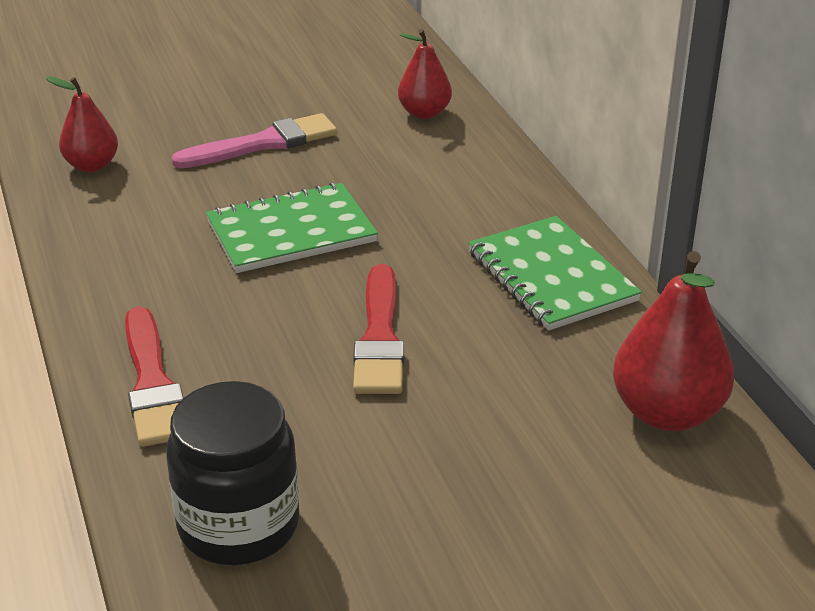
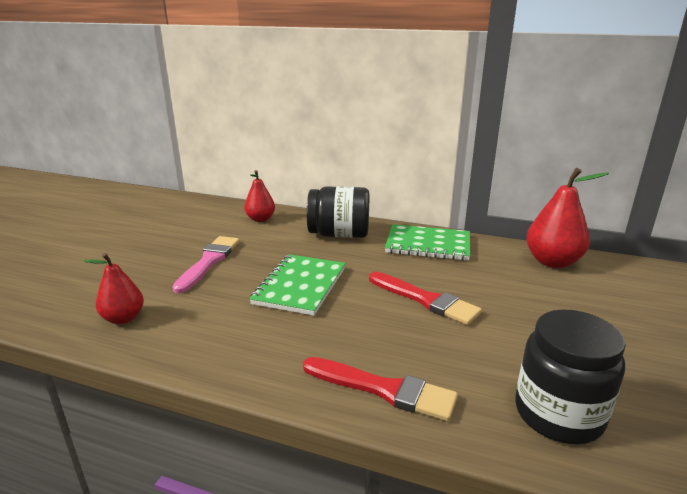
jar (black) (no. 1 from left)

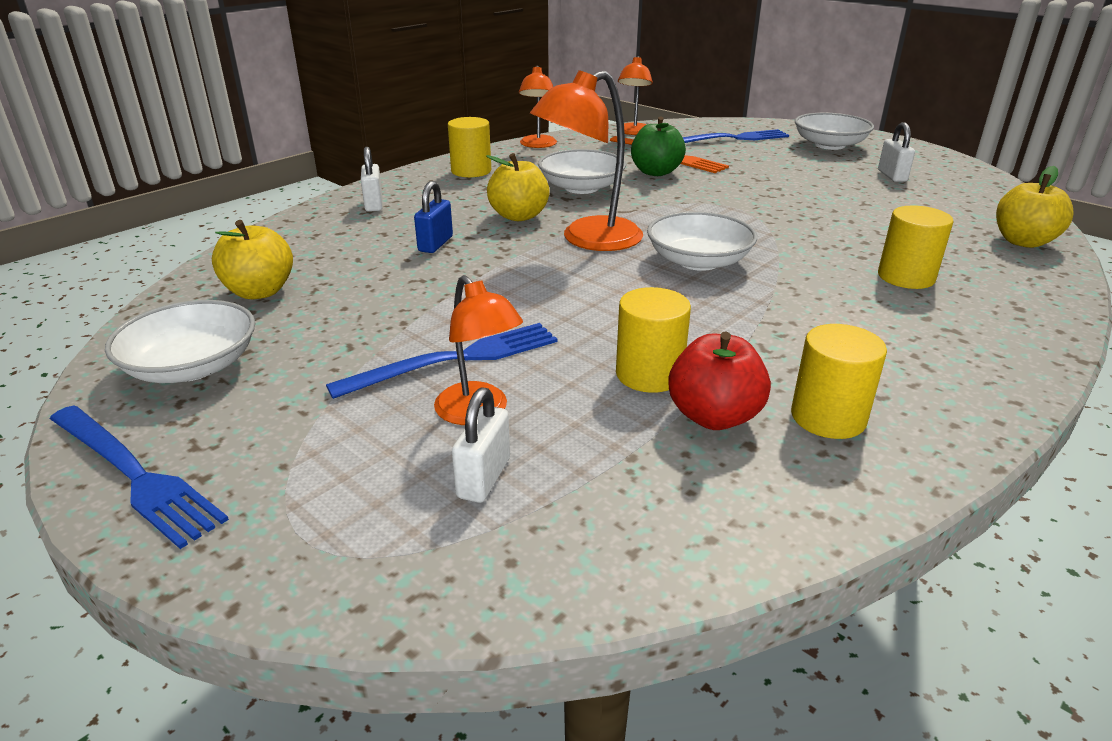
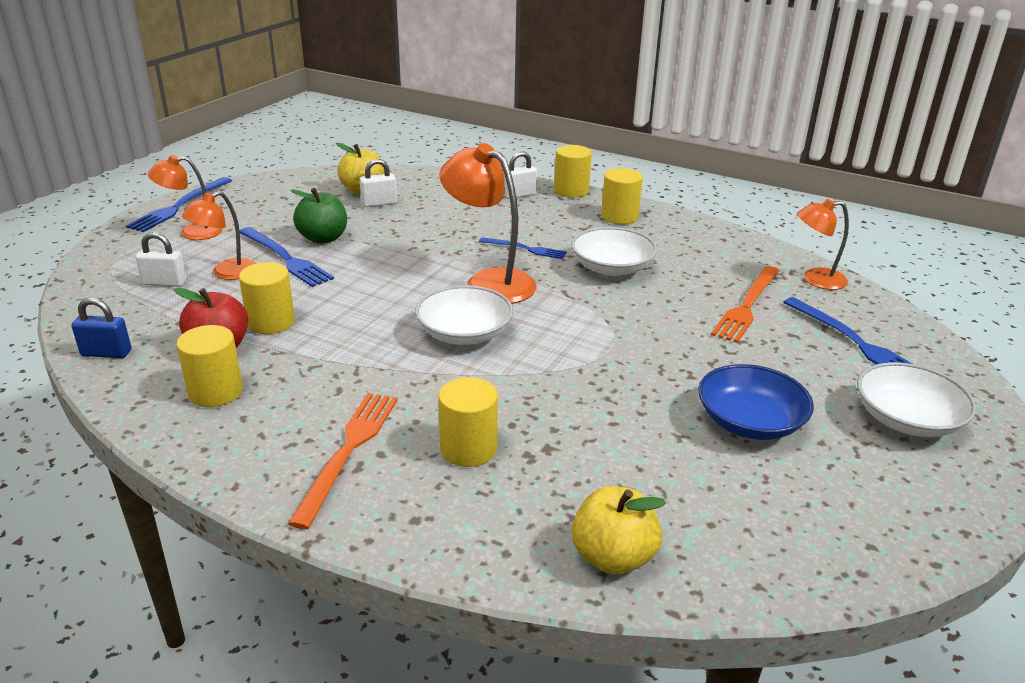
lamp (orange) (no. 1 from left)
apple (green)
padlock (white) (no. 2 from left)
fork (blue) (no. 3 from left)
padlock (blue)
bowl (white) (no. 1 from left in the first image)
cylinder (yellow) (no. 4 from left)
bowl (blue)
fork (orange) (no. 1 from left)

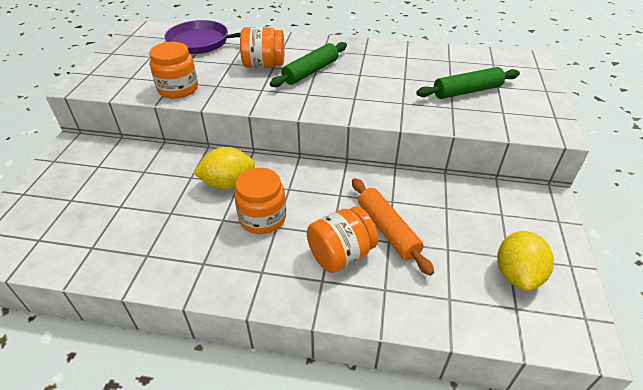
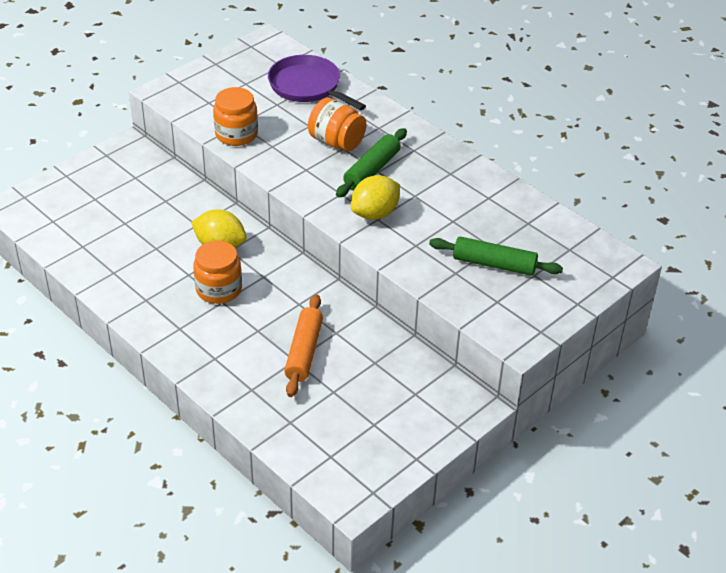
rolling pin (green) (no. 1 from left)
jar (orange) (no. 4 from left in the first image)
lemon (yellow) (no. 2 from left)

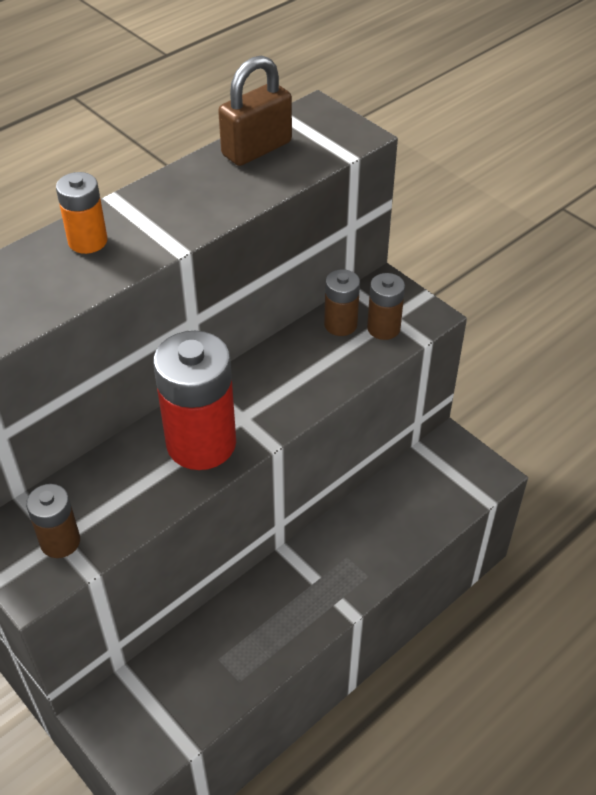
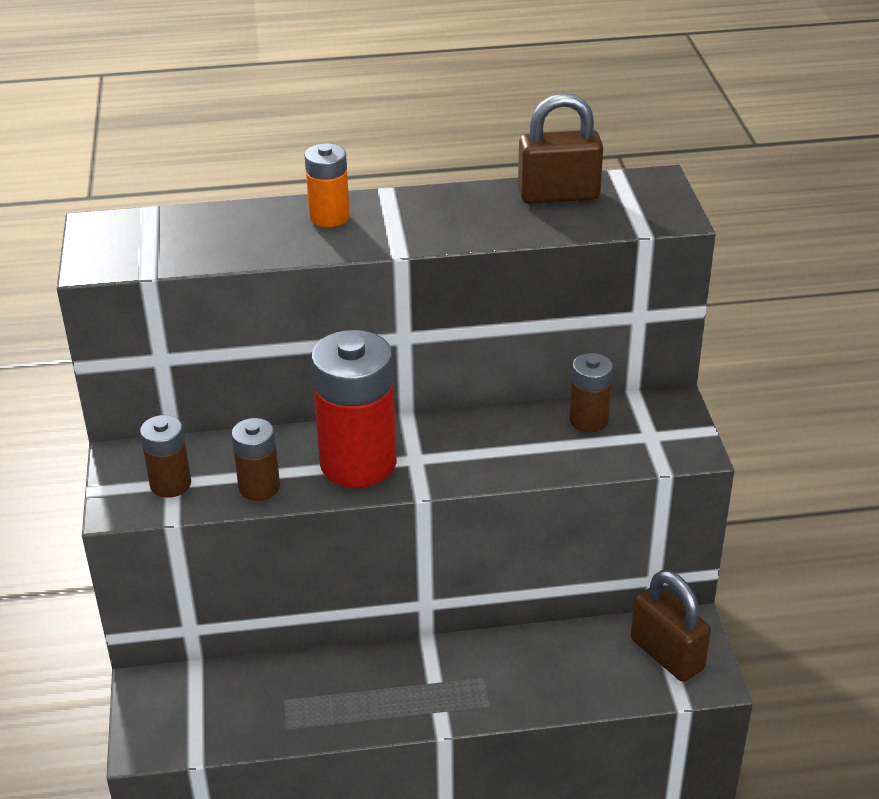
battery (brown) (no. 2 from left)
padlock (brown) (no. 2 from left)

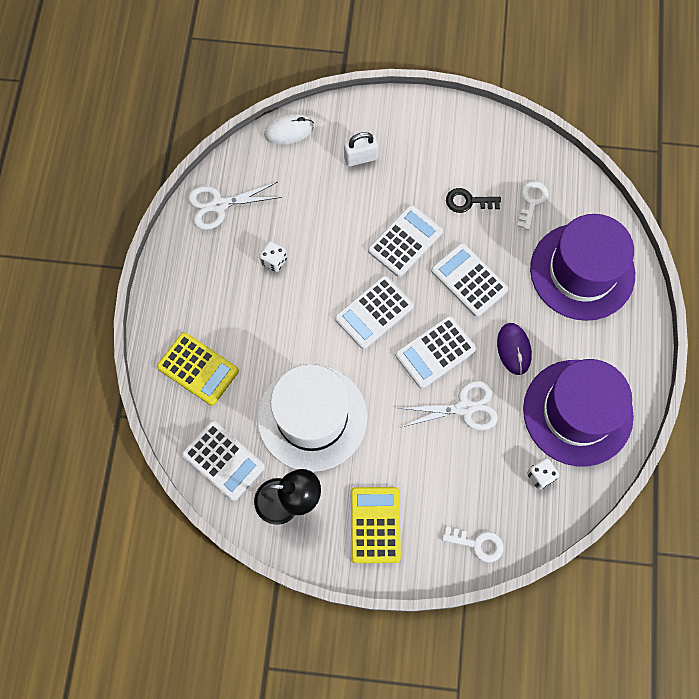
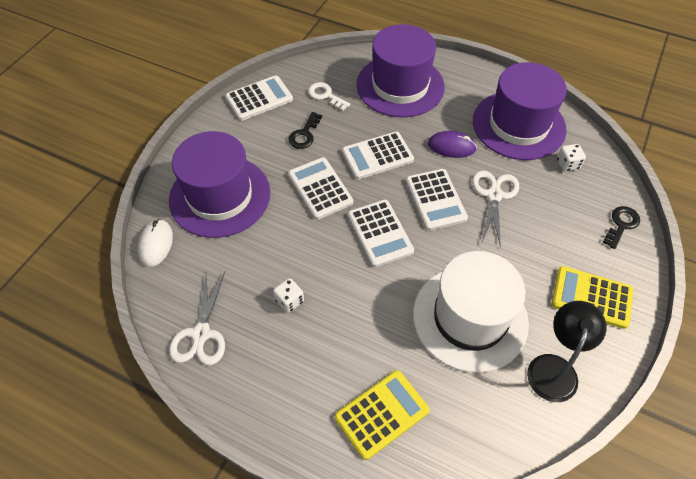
hat (purple) (no. 1 from left)
calculator (white) (no. 1 from left)
key (black) (no. 2 from left)

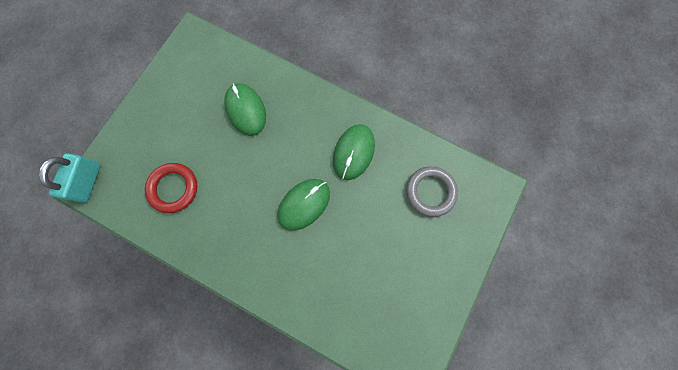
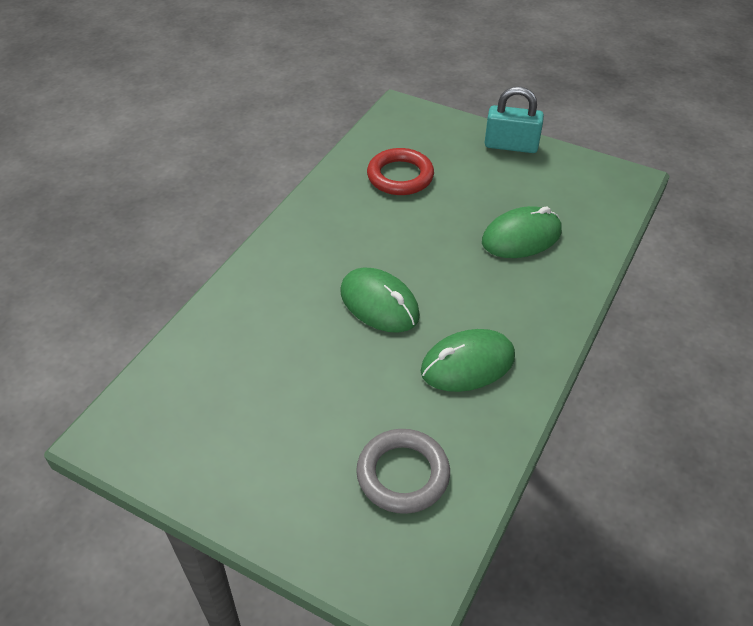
mouse (green) (no. 2 from left)
padlock (turquoise)

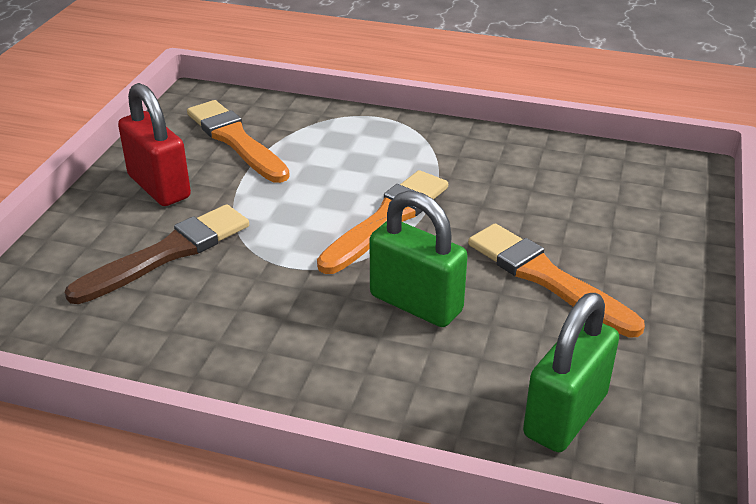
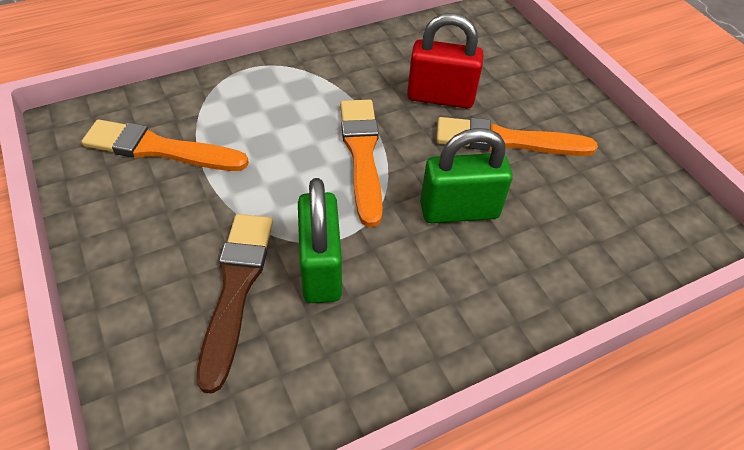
padlock (red)
padlock (green) (no. 1 from left)

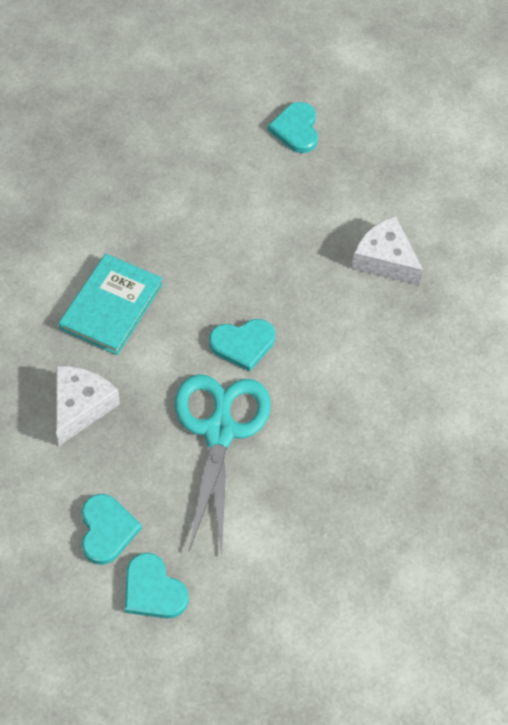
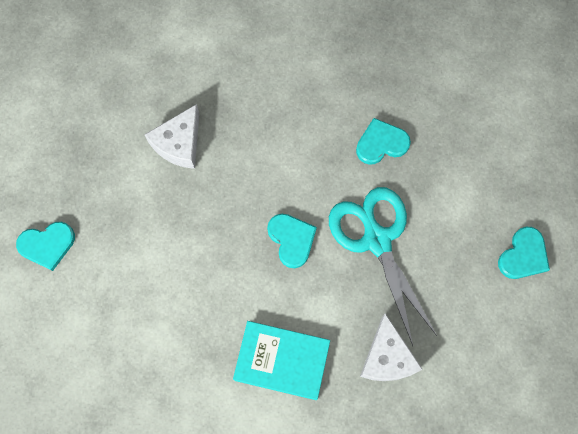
cheese (white) (no. 2 from left)
scissors (turquoise)
heart (turquoise) (no. 3 from left)

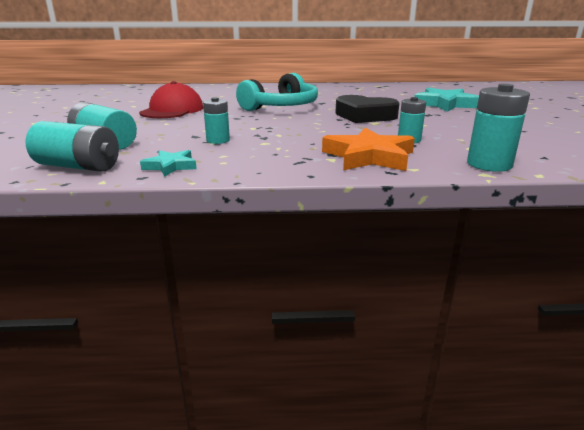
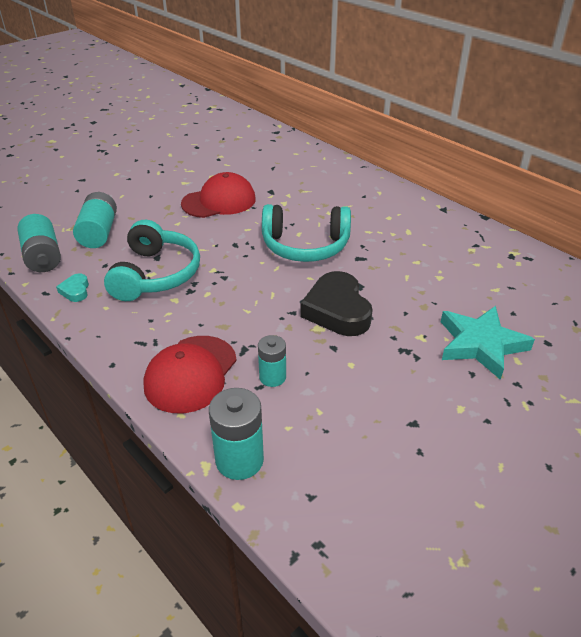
headphones (turquoise) (no. 1 from left)
cap (red) (no. 1 from left)
heart (turquoise)

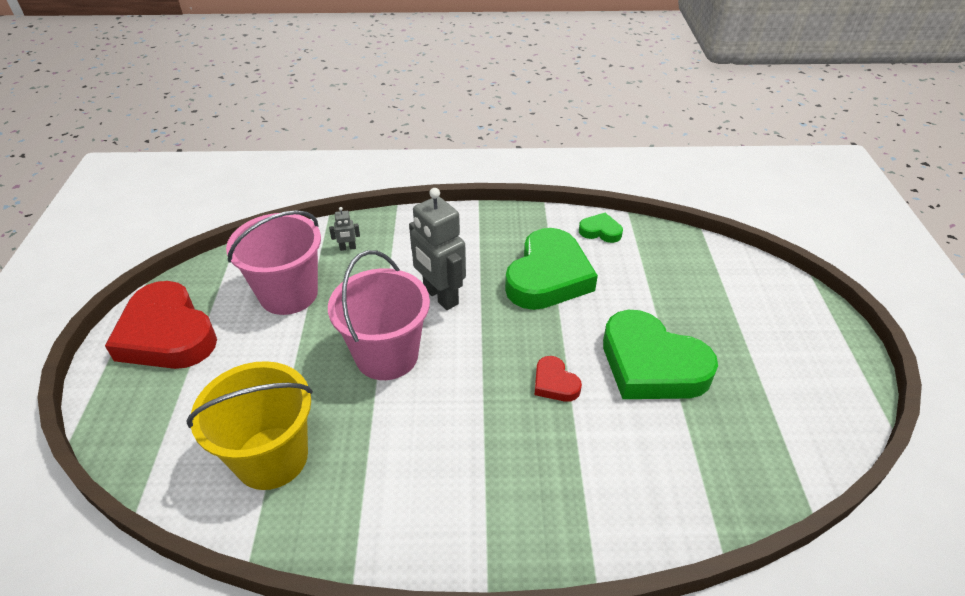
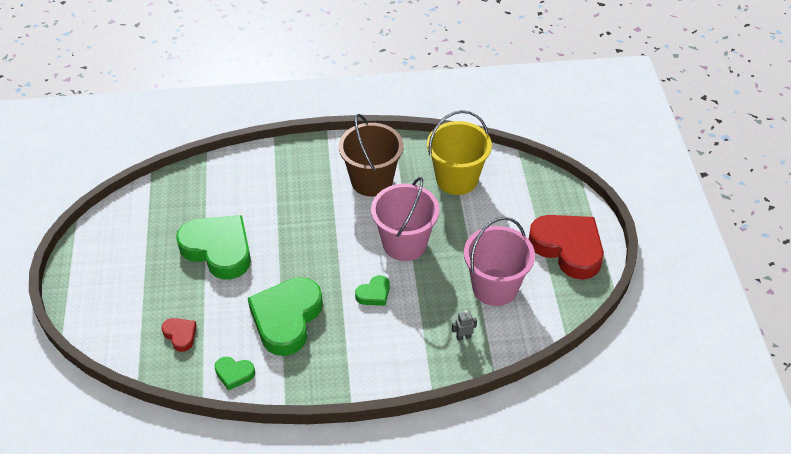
heart (green) (no. 4 from left)
heart (red) (no. 1 from left)
bucket (brown)

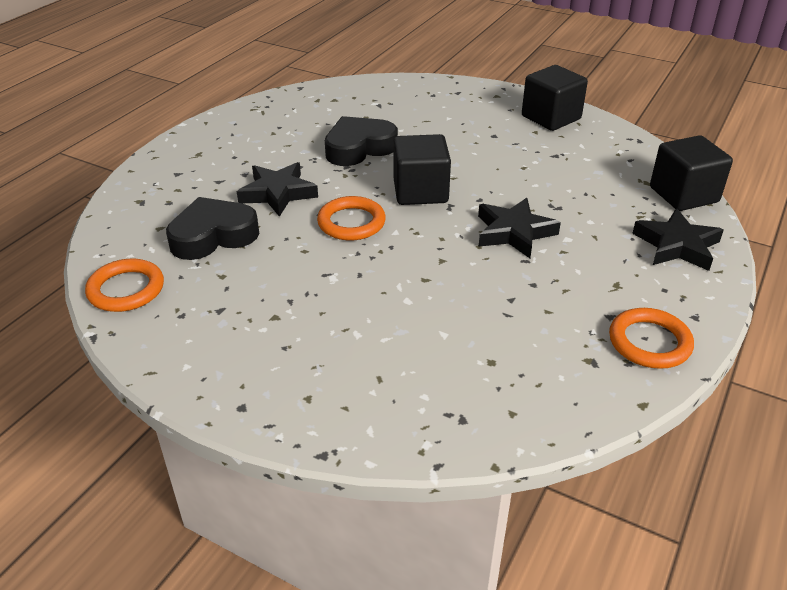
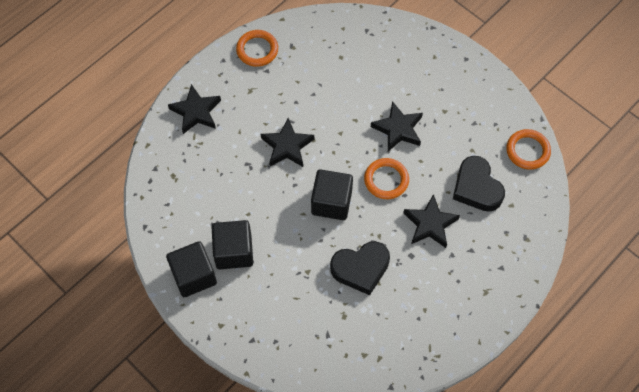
cube (black) (no. 2 from left)
heart (black) (no. 2 from left)
star (black) (no. 3 from left)

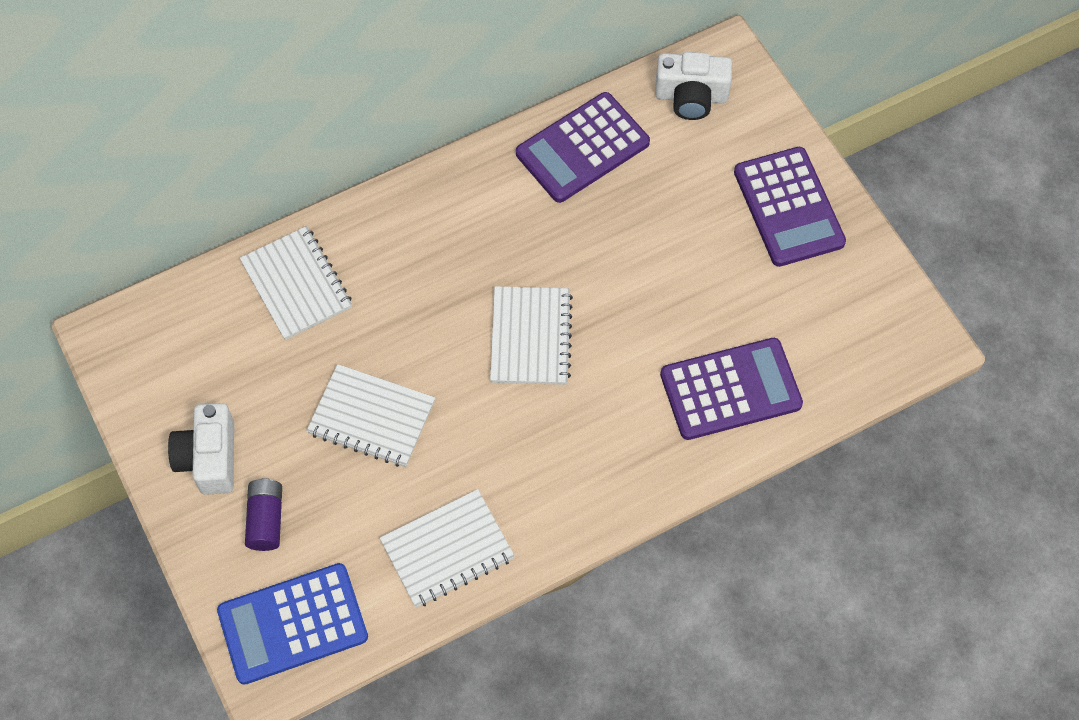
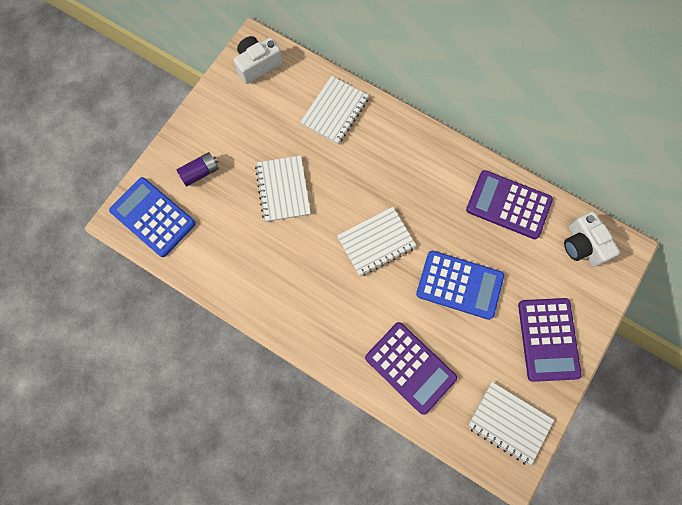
calculator (purple) (no. 3 from left)
camera (white) (no. 1 from left)
notebook (white) (no. 4 from left)
calculator (blue) (no. 2 from left)

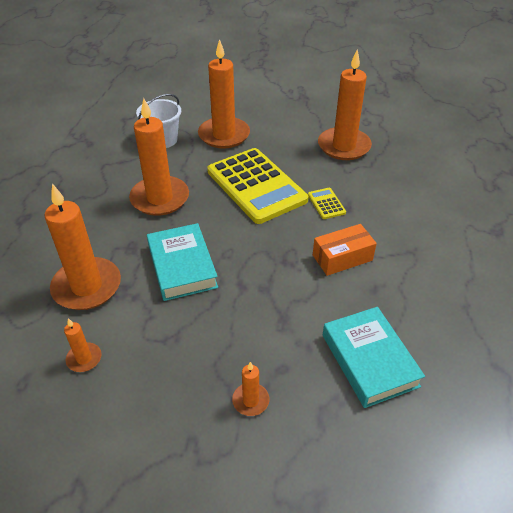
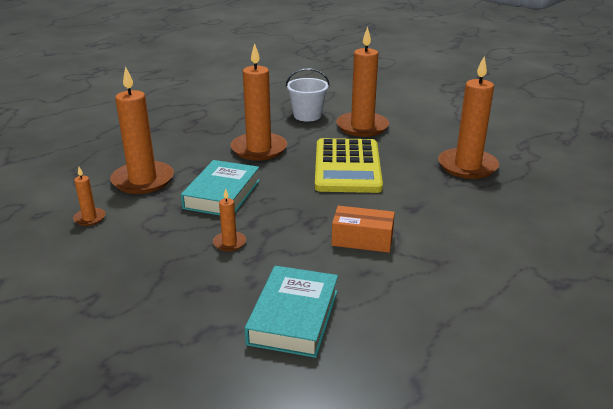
calculator (yellow) (no. 2 from left in the first image)
candle (orange) (no. 3 from left)

